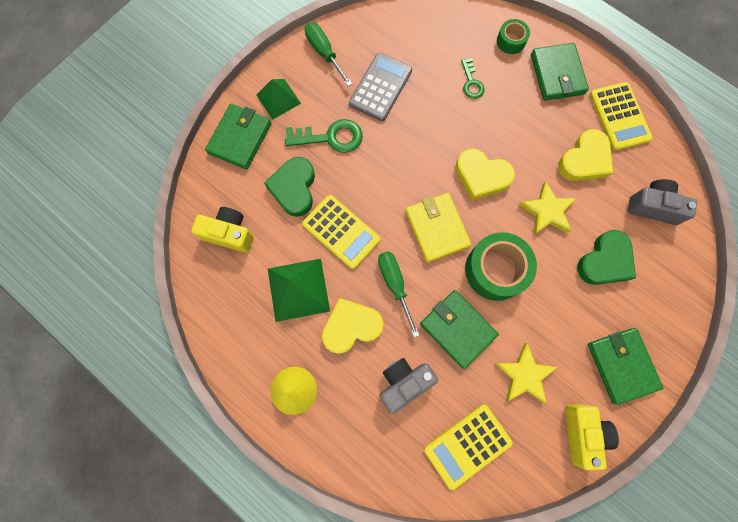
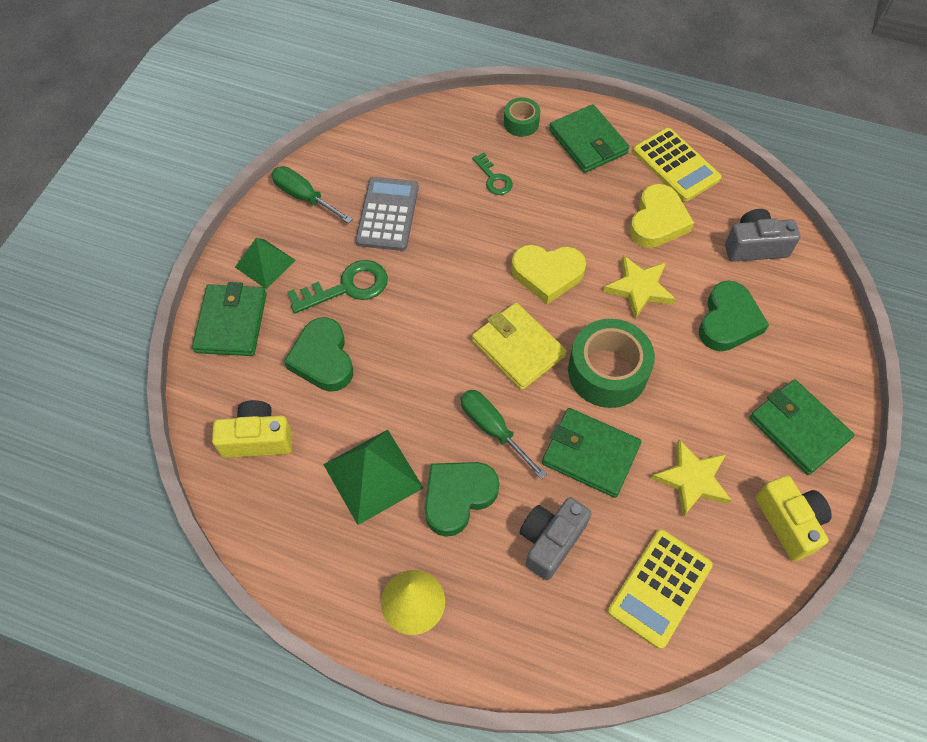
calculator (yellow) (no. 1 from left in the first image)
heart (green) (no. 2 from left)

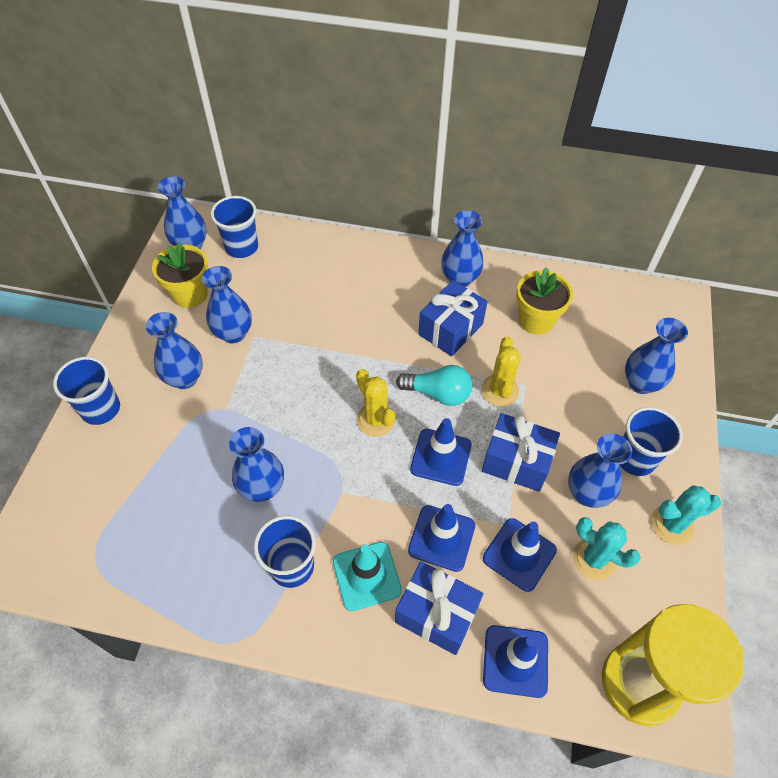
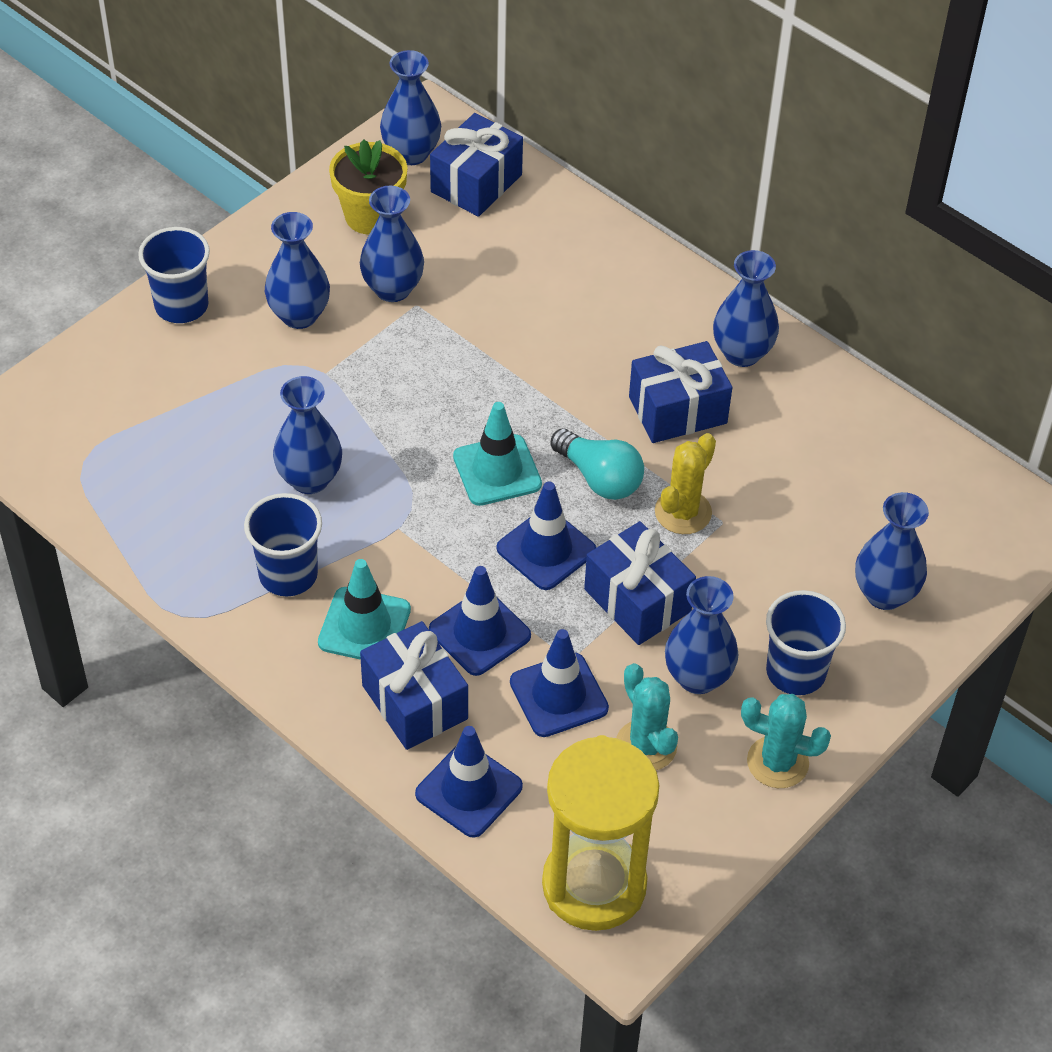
gift (blue) (no. 2 from left)
flower pot (yellow) (no. 2 from left in the first image)
traffic cone (turquoise) (no. 2 from left)

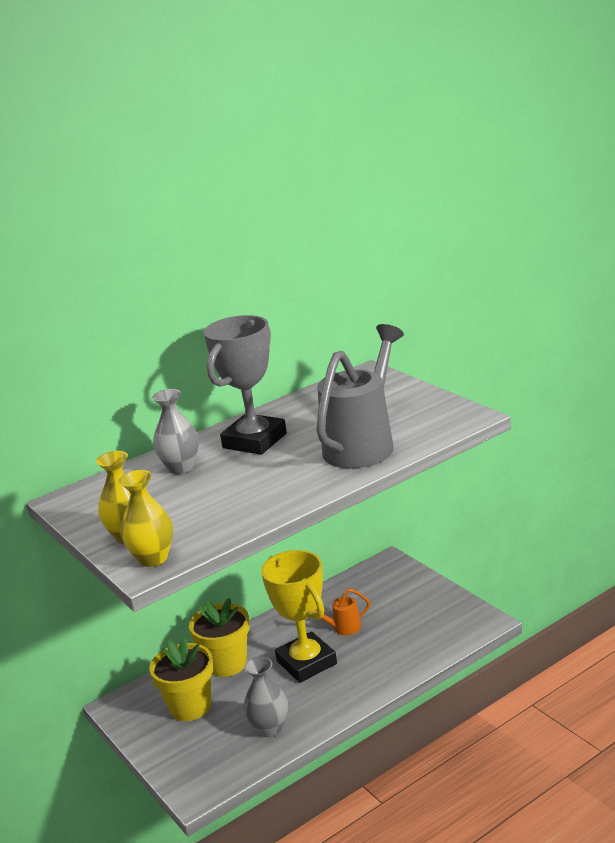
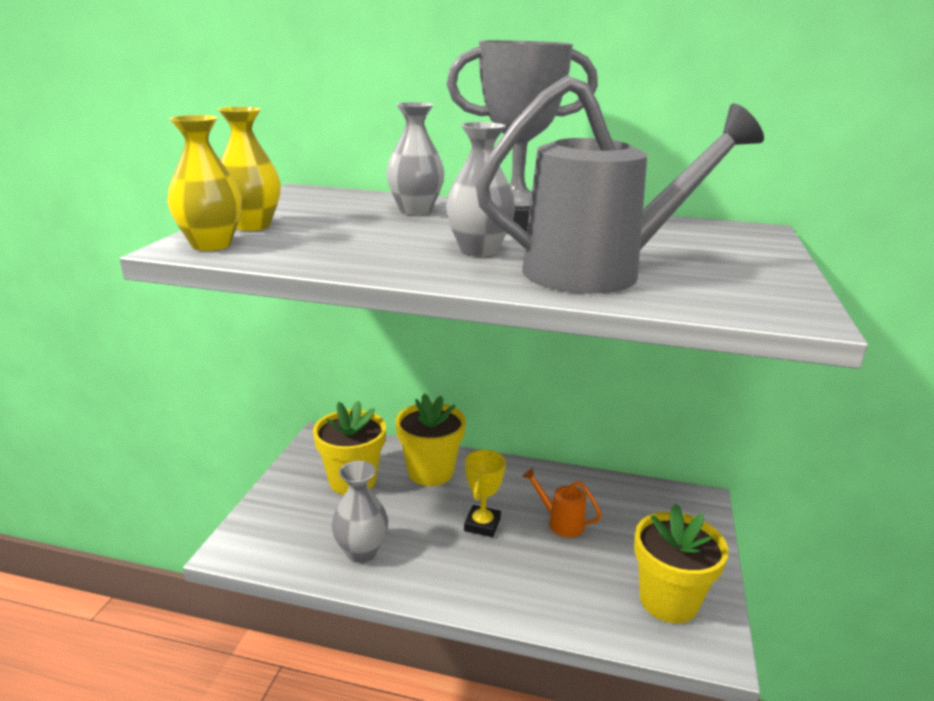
trophy (yellow)
vase (grey) (no. 3 from left)
flower pot (yellow) (no. 3 from left)

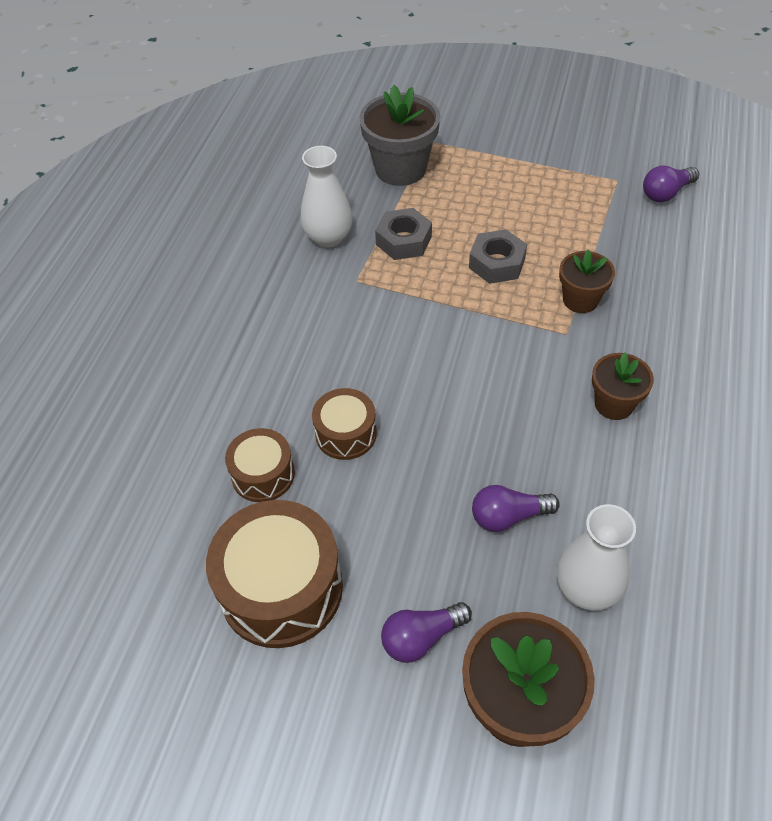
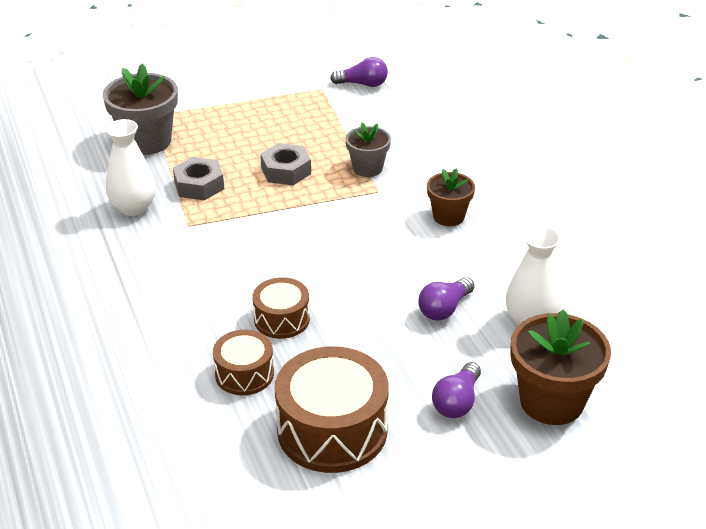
light bulb (purple) (no. 1 from left)
flower pot (grey) (no. 2 from left)

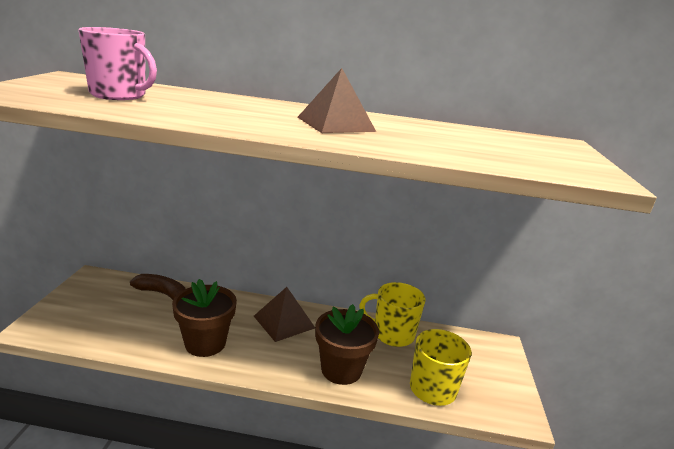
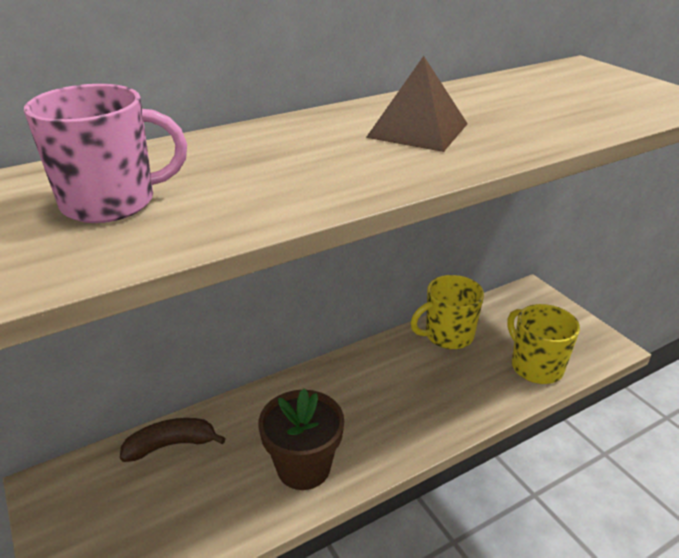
pyramid (brown) (no. 1 from left in the first image)
flower pot (brown) (no. 2 from left in the first image)

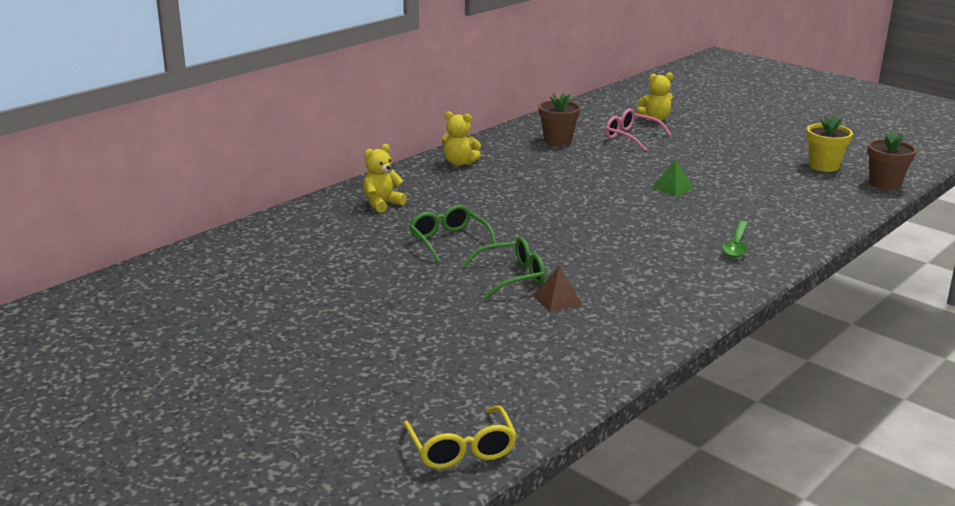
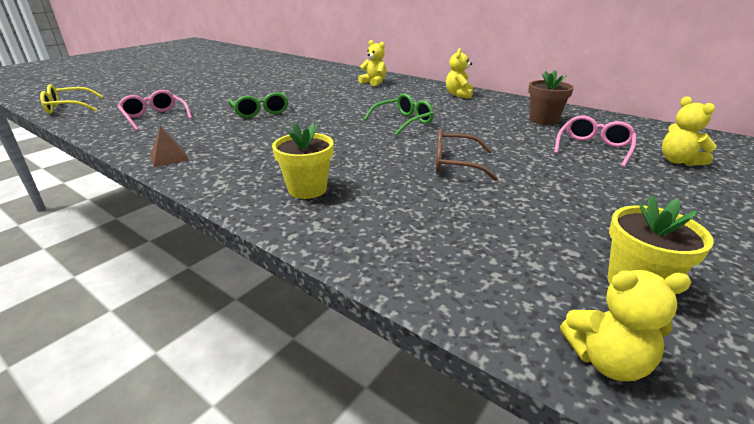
teddy bear (yellow) (no. 3 from left)
glasses (brown)
glasses (green) (no. 2 from left)
flower pot (yellow) (no. 1 from left)
pyramid (brown)
glasses (pink) (no. 1 from left)

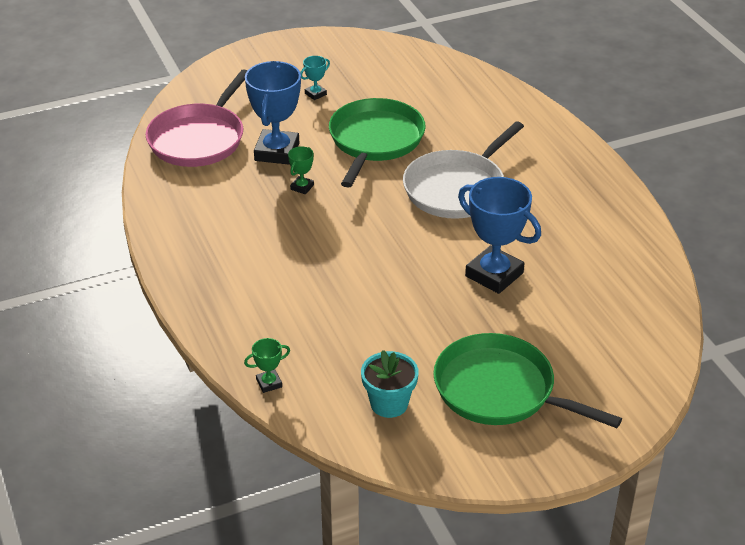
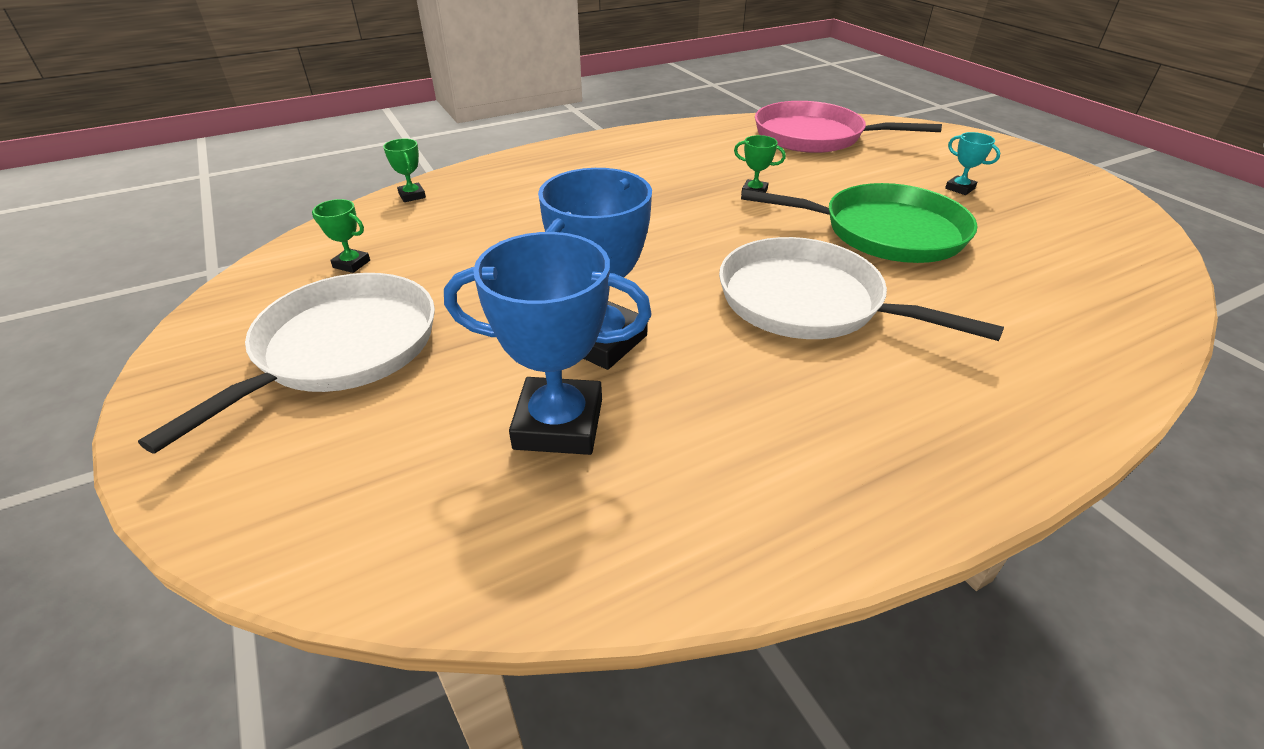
trophy (blue) (no. 1 from left)
pan (white) (no. 1 from left)
trophy (green) (no. 1 from left)

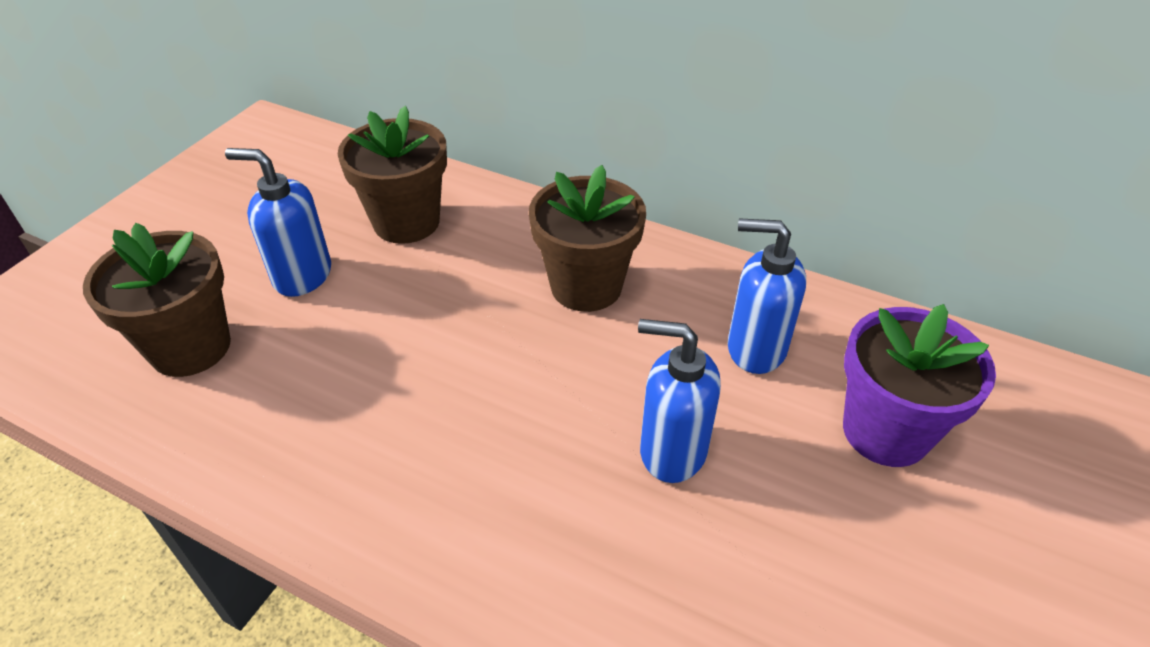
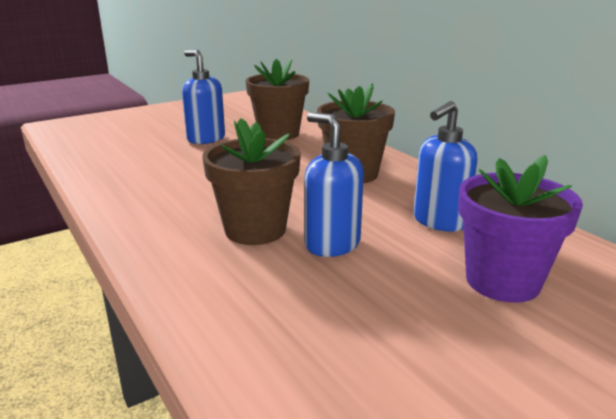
soap dispenser (blue) (no. 3 from left)
flower pot (brown) (no. 1 from left)

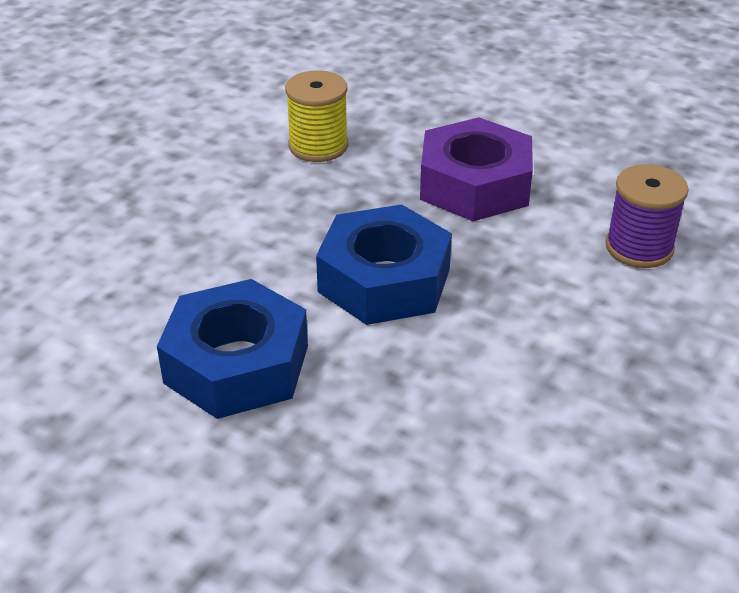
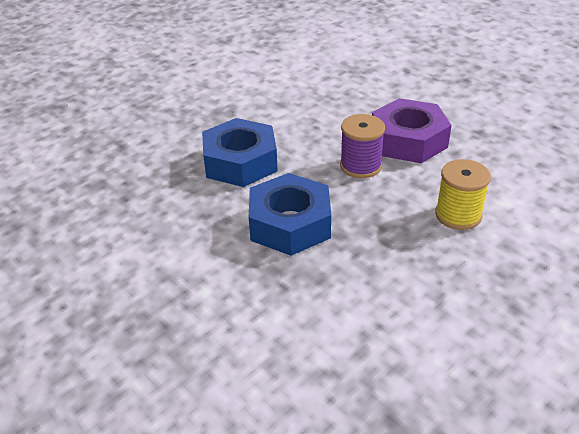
nut (purple)
spool (purple)

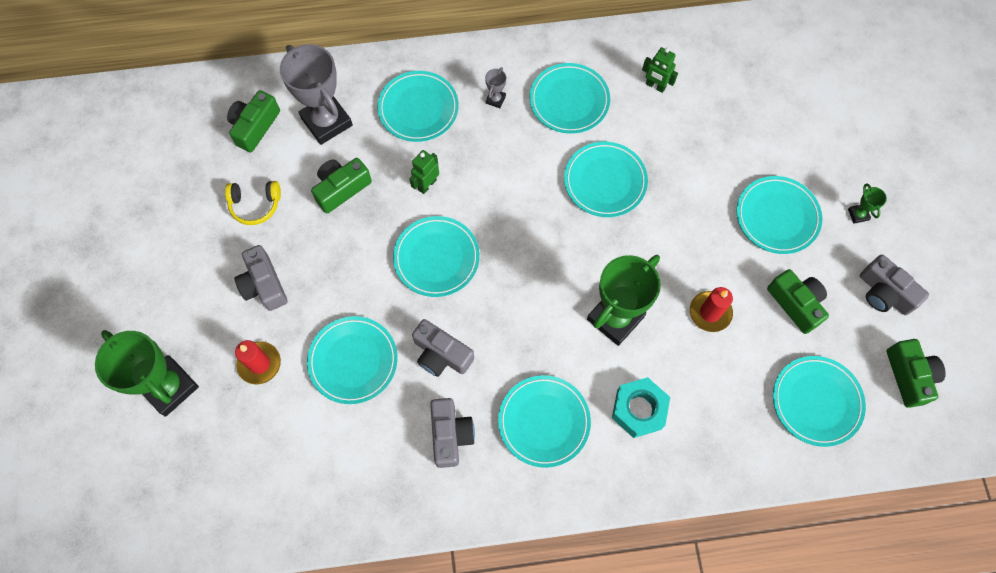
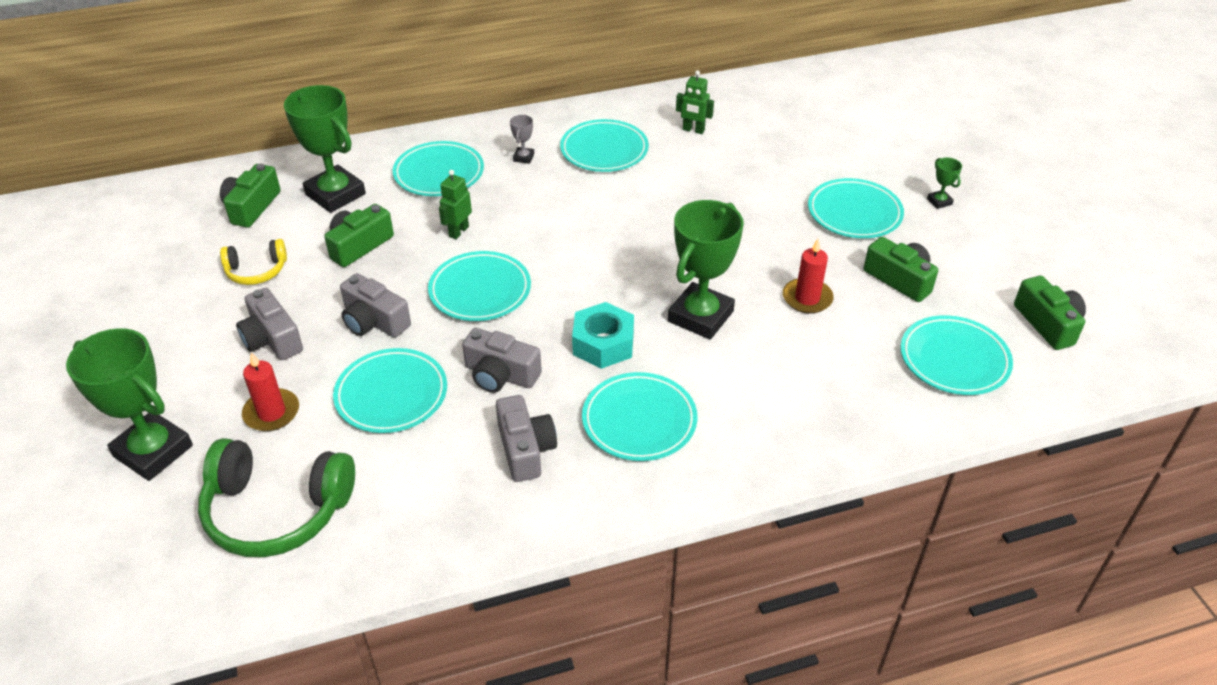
trophy (green) (no. 2 from left)
plate (turquoise) (no. 6 from left in the first image)
camera (grey) (no. 2 from left)
nut (turquoise)
headphones (green)

